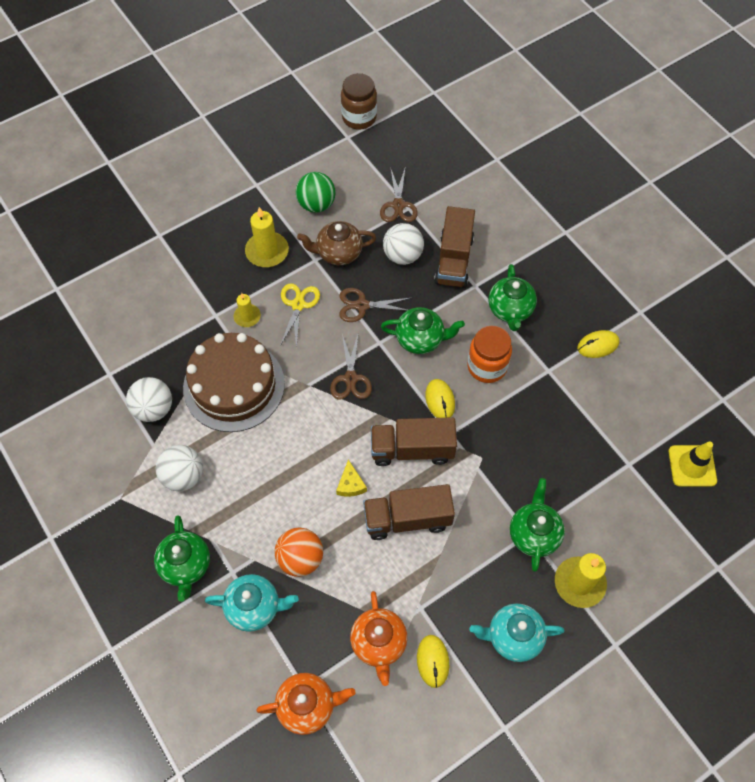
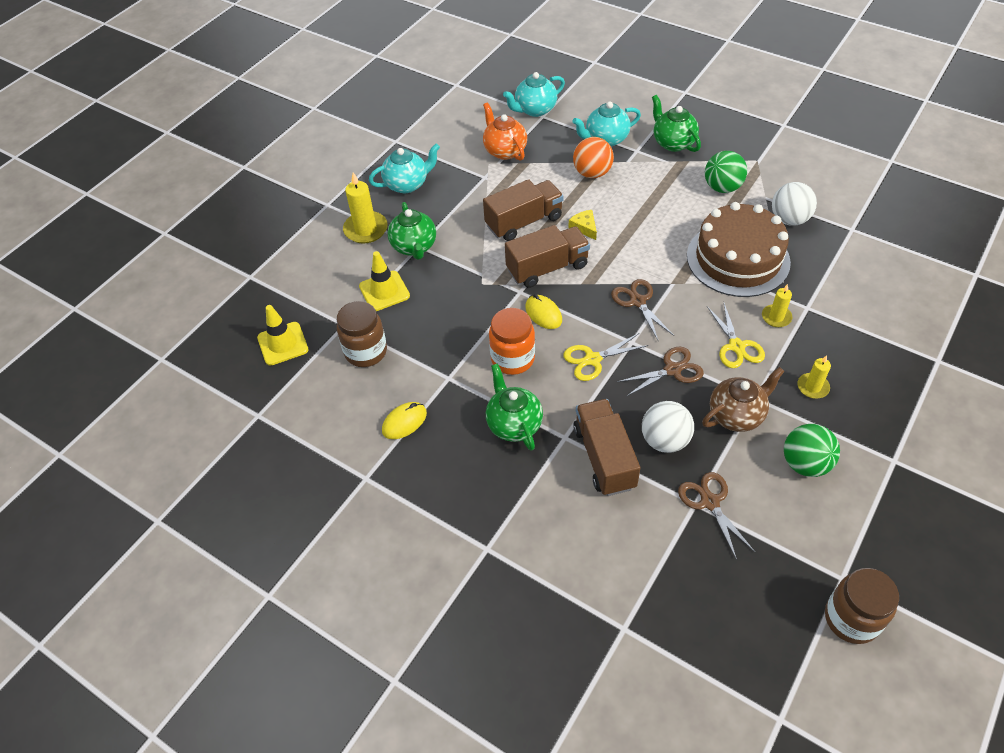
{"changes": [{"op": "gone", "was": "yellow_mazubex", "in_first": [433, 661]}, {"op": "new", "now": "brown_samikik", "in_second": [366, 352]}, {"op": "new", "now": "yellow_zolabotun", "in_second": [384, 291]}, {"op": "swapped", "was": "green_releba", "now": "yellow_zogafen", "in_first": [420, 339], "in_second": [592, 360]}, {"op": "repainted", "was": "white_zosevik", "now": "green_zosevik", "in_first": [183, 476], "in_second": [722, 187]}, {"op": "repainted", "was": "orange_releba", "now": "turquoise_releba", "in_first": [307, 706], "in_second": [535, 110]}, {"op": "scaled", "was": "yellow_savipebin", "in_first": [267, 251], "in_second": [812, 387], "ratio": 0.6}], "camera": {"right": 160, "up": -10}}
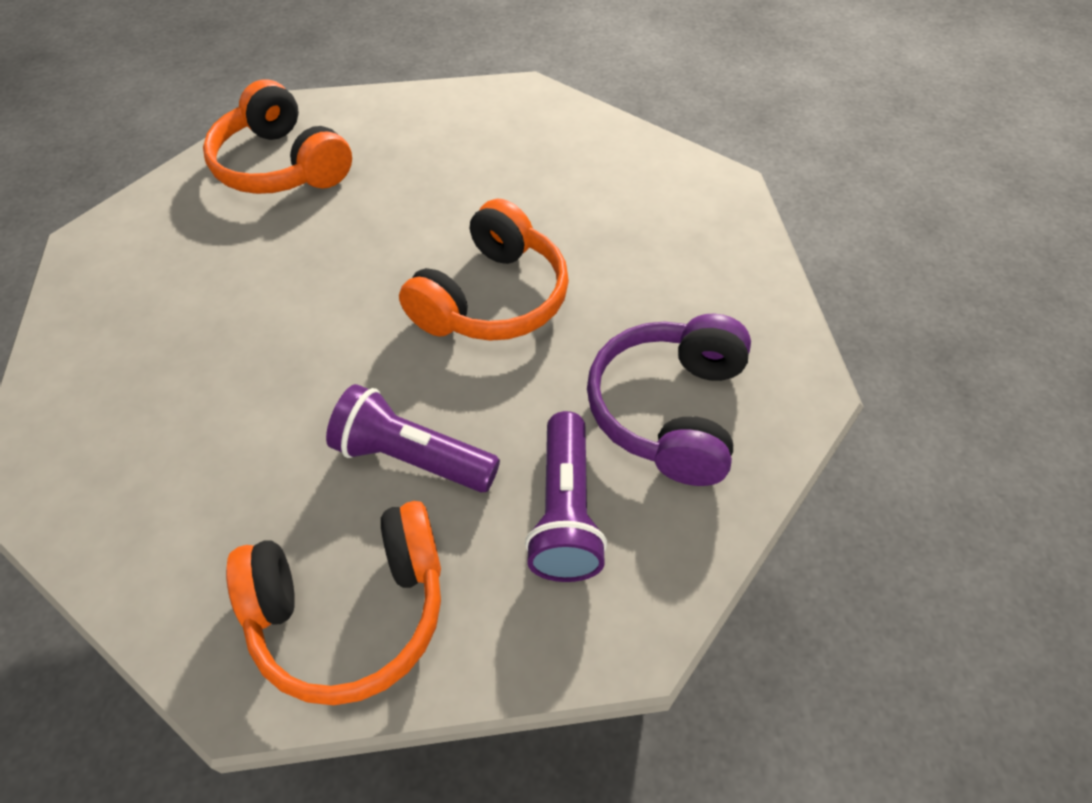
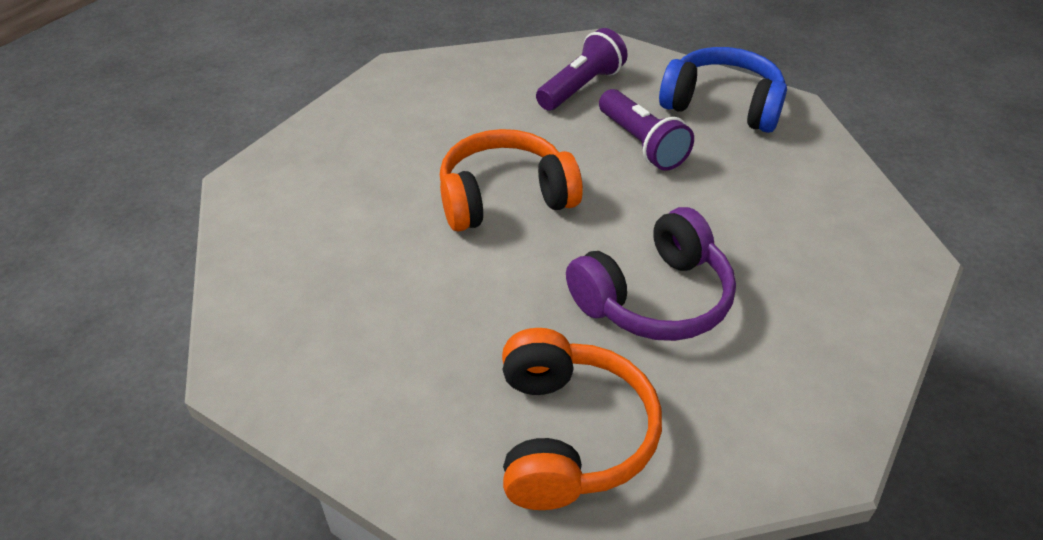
{"changes": [{"op": "shifted", "was": "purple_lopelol", "in_first": [670, 411], "in_second": [654, 298]}, {"op": "repainted", "was": "orange_lopelol", "now": "blue_lopelol", "in_first": [351, 610], "in_second": [722, 105]}], "camera": {"right": -140, "up": -10}}
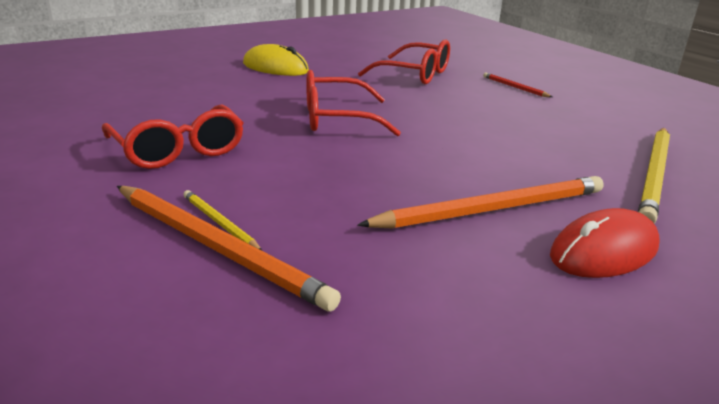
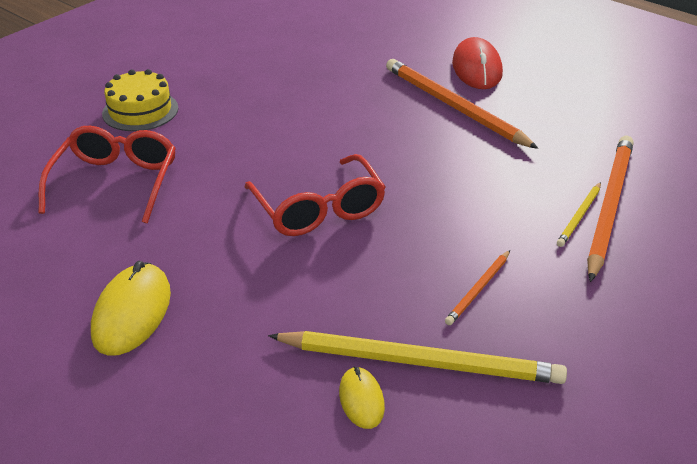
{"changes": [{"op": "new", "now": "yellow_mazubex", "in_second": [361, 400]}, {"op": "shifted", "was": "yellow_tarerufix", "in_first": [654, 176], "in_second": [420, 362]}, {"op": "swapped", "was": "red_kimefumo", "now": "orange_tarerufix", "in_first": [178, 150], "in_second": [478, 289]}, {"op": "swapped", "was": "red_tarerufix", "now": "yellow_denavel", "in_first": [514, 87], "in_second": [140, 111]}, {"op": "rotated", "was": "red_mazubex", "in_first": [604, 251], "in_second": [477, 68], "clockwise": 45}], "camera": {"right": -105, "up": 10}}
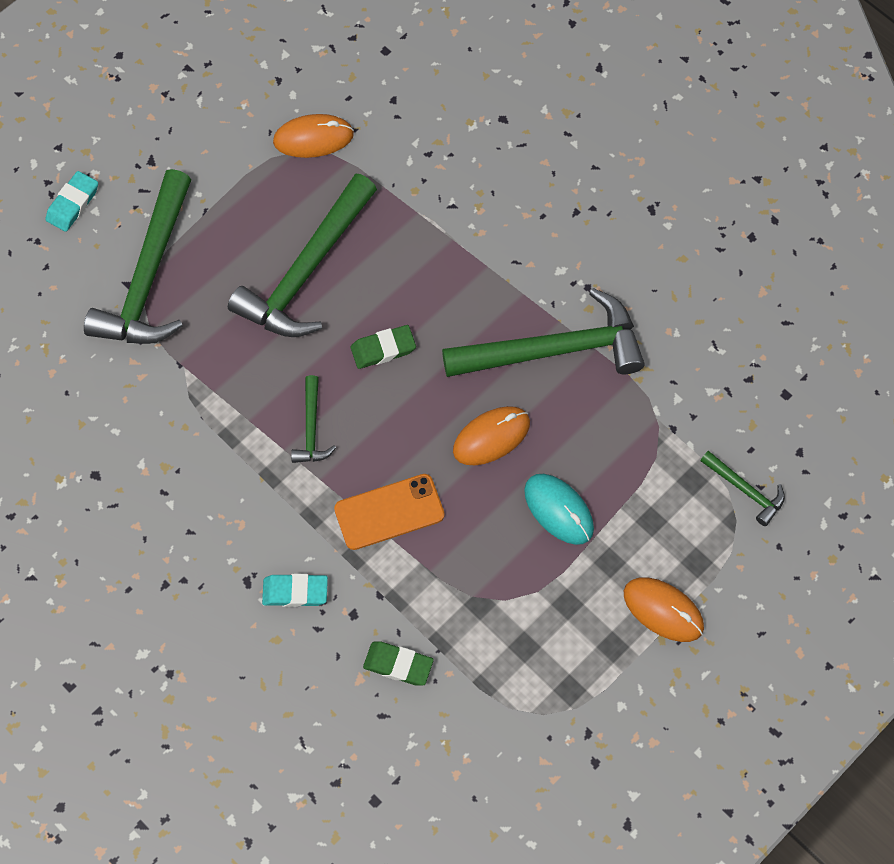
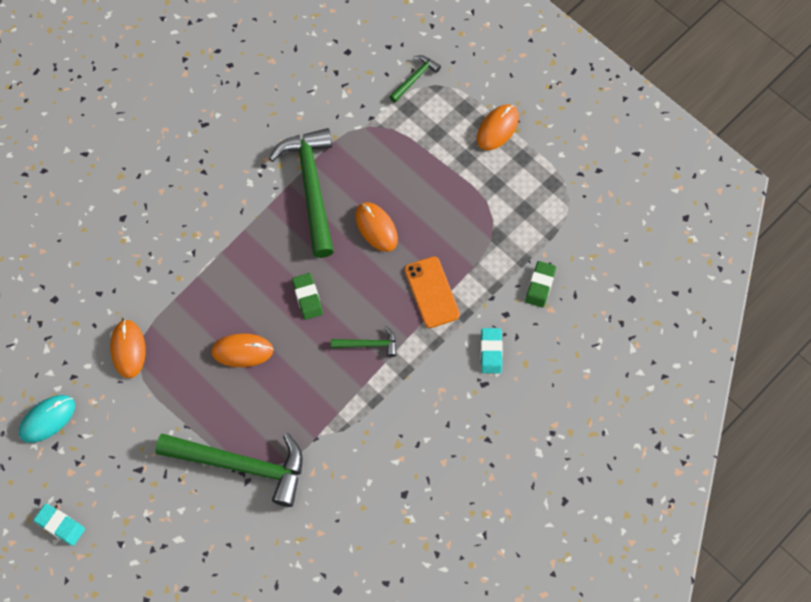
{"changes": [{"op": "shifted", "was": "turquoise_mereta", "in_first": [73, 204], "in_second": [60, 525]}, {"op": "shifted", "was": "turquoise_mazubex", "in_first": [558, 510], "in_second": [47, 419]}, {"op": "swapped", "was": "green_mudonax", "now": "orange_mazubex", "in_first": [306, 271], "in_second": [242, 351]}], "camera": {"right": -90, "up": 0}}
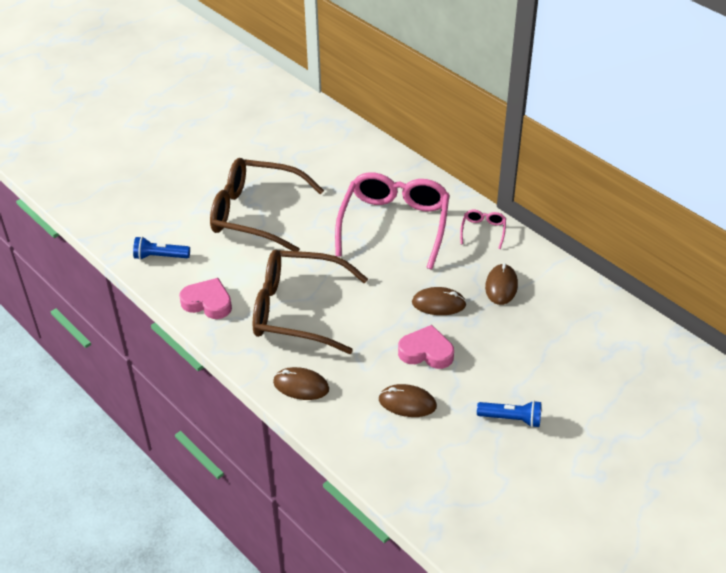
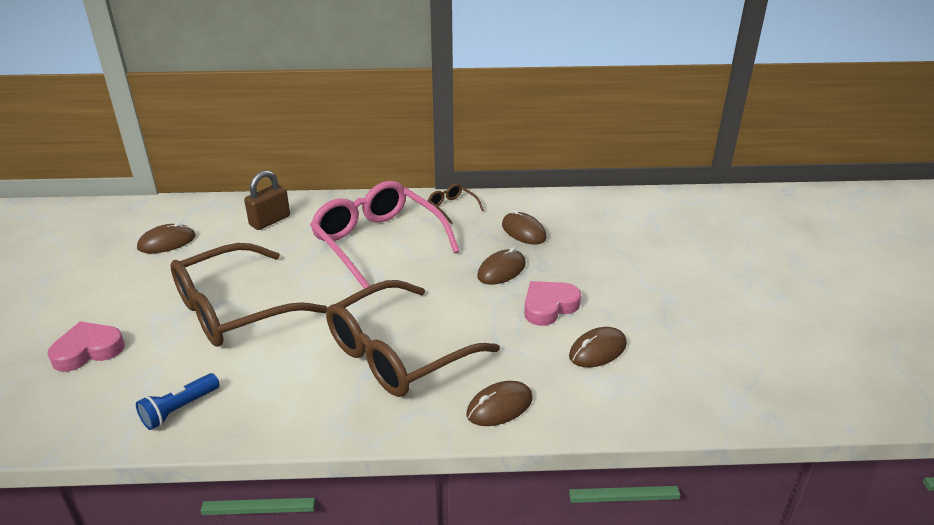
{"changes": [{"op": "gone", "was": "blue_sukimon", "in_first": [511, 419]}, {"op": "new", "now": "brown_mazubex", "in_second": [167, 242]}, {"op": "new", "now": "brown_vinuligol", "in_second": [270, 221]}, {"op": "shifted", "was": "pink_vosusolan", "in_first": [208, 302], "in_second": [88, 351]}, {"op": "repainted", "was": "pink_kimefumo", "now": "brown_kimefumo", "in_first": [483, 231], "in_second": [452, 207]}], "camera": {"right": -50, "up": -10}}
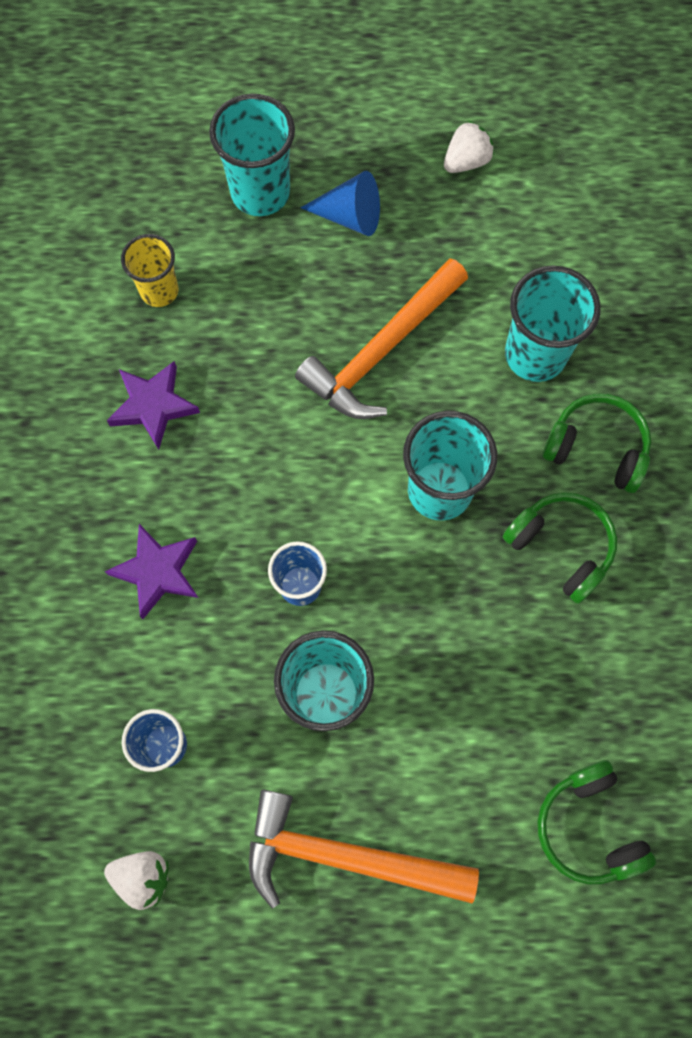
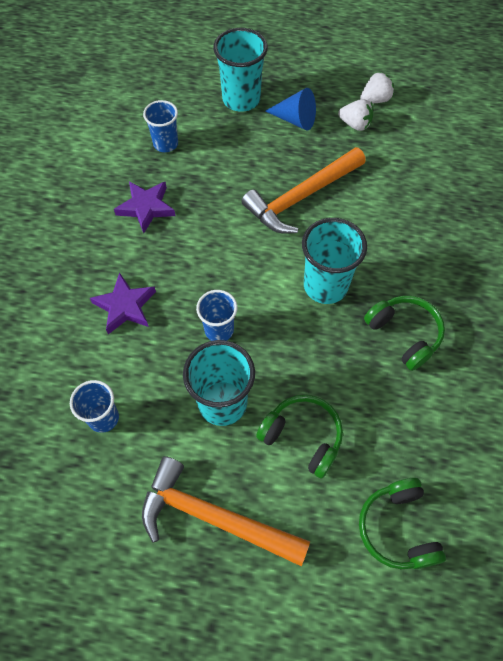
{"changes": [{"op": "gone", "was": "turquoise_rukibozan", "in_first": [535, 354]}, {"op": "shifted", "was": "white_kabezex", "in_first": [143, 877], "in_second": [355, 124]}, {"op": "shifted", "was": "green_lopelol", "in_first": [596, 448], "in_second": [302, 437]}, {"op": "repainted", "was": "yellow_rukibozan", "now": "blue_rukibozan", "in_first": [159, 291], "in_second": [165, 144]}], "camera": {"right": 10, "up": -10}}
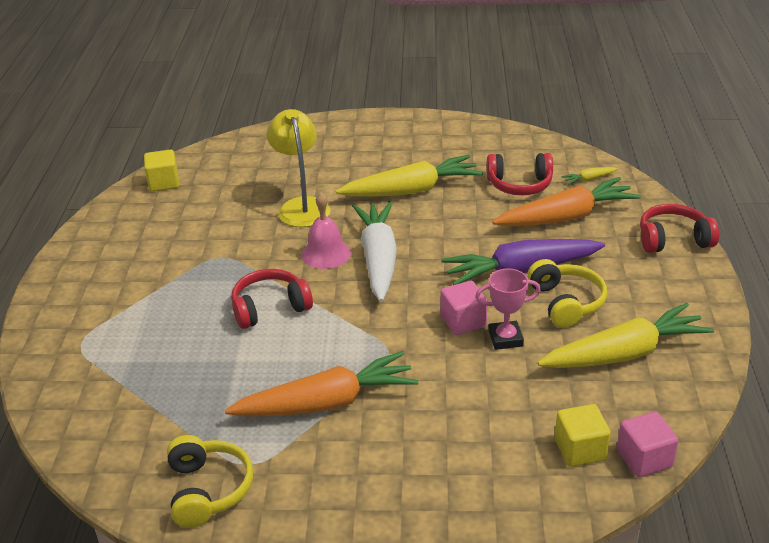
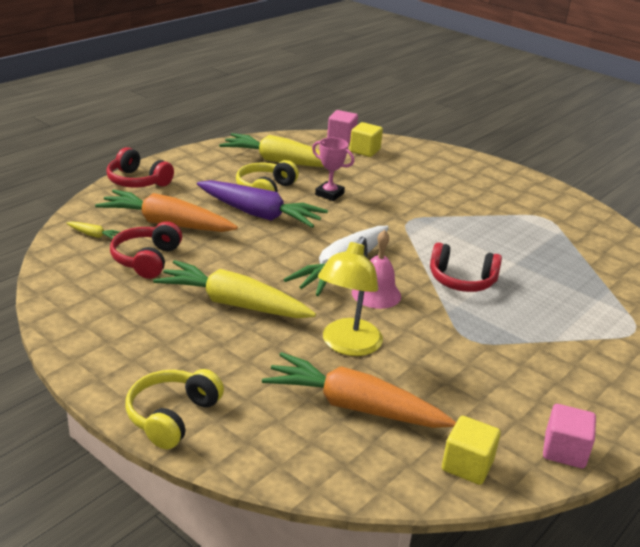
{"changes": [{"op": "shifted", "was": "yellow_lopelol", "in_first": [208, 490], "in_second": [172, 416]}, {"op": "shifted", "was": "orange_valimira", "in_first": [326, 403], "in_second": [354, 406]}, {"op": "shifted", "was": "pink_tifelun", "in_first": [463, 321], "in_second": [564, 451]}, {"op": "rotated", "was": "red_lopelol", "in_first": [519, 184], "in_second": [147, 260], "clockwise": -120}], "camera": {"right": -145, "up": -5}}
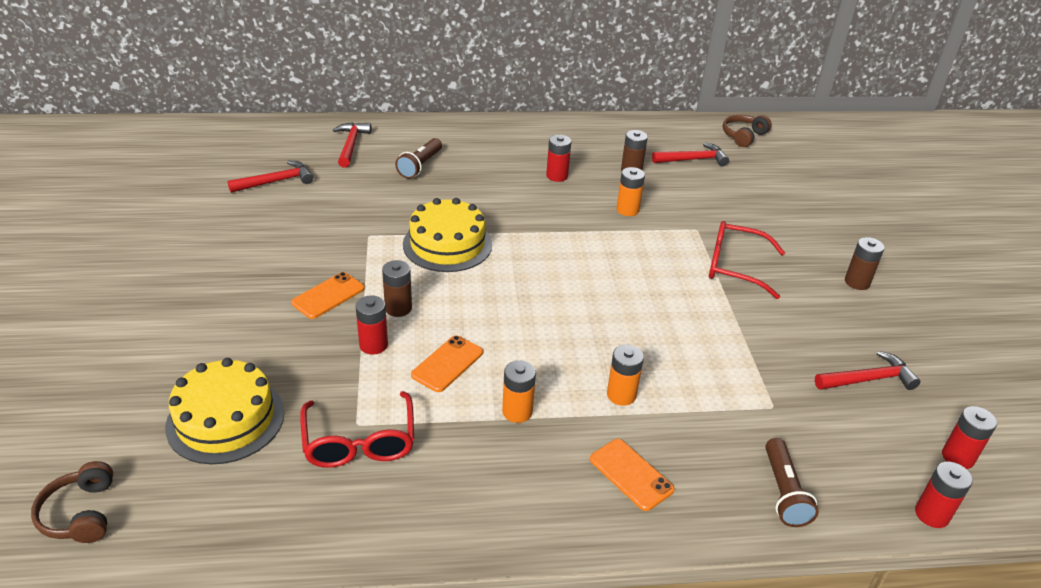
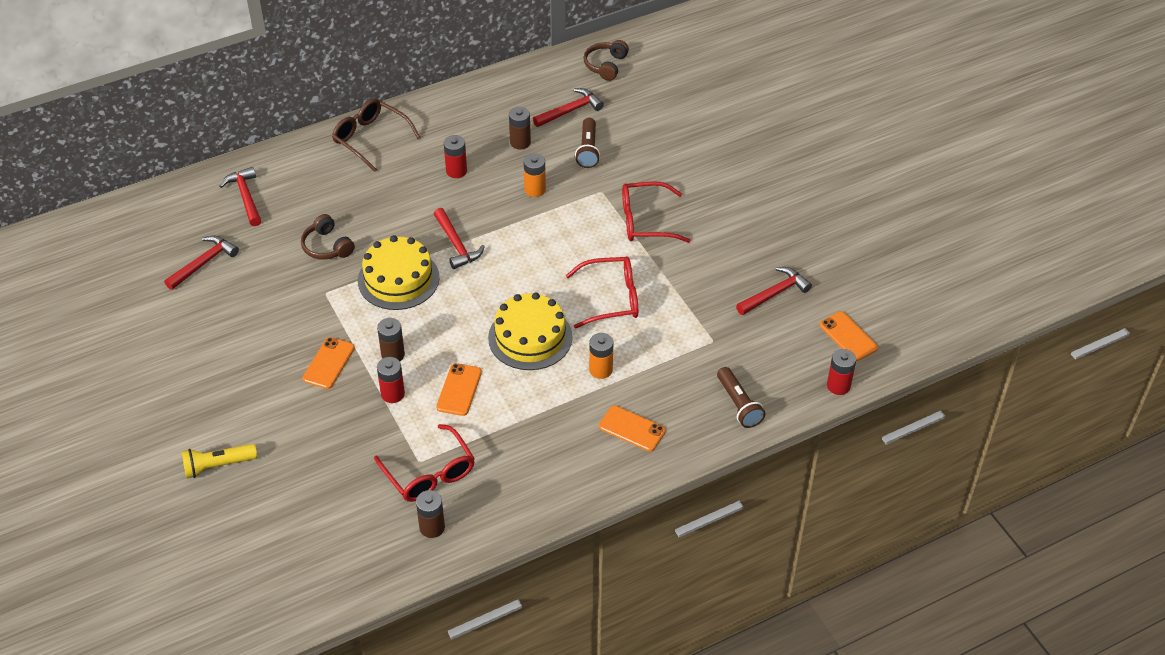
{"changes": [{"op": "gone", "was": "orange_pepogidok", "in_first": [517, 411]}, {"op": "new", "now": "yellow_sukimon", "in_second": [218, 466]}, {"op": "new", "now": "brown_kimefumo", "in_second": [370, 138]}, {"op": "new", "now": "red_mudonax", "in_second": [456, 245]}, {"op": "new", "now": "red_kimefumo", "in_second": [611, 298]}, {"op": "shifted", "was": "brown_lopelol", "in_first": [80, 513], "in_second": [327, 246]}, {"op": "shifted", "was": "yellow_denavel", "in_first": [225, 419], "in_second": [530, 337]}, {"op": "shifted", "was": "brown_sukimon", "in_first": [420, 166], "in_second": [588, 150]}, {"op": "shifted", "was": "brown_pepogidok", "in_first": [857, 282], "in_second": [432, 527]}, {"op": "swapped", "was": "red_pepogidok", "now": "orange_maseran", "in_first": [957, 457], "in_second": [848, 336]}], "camera": {"right": -20, "up": 10}}
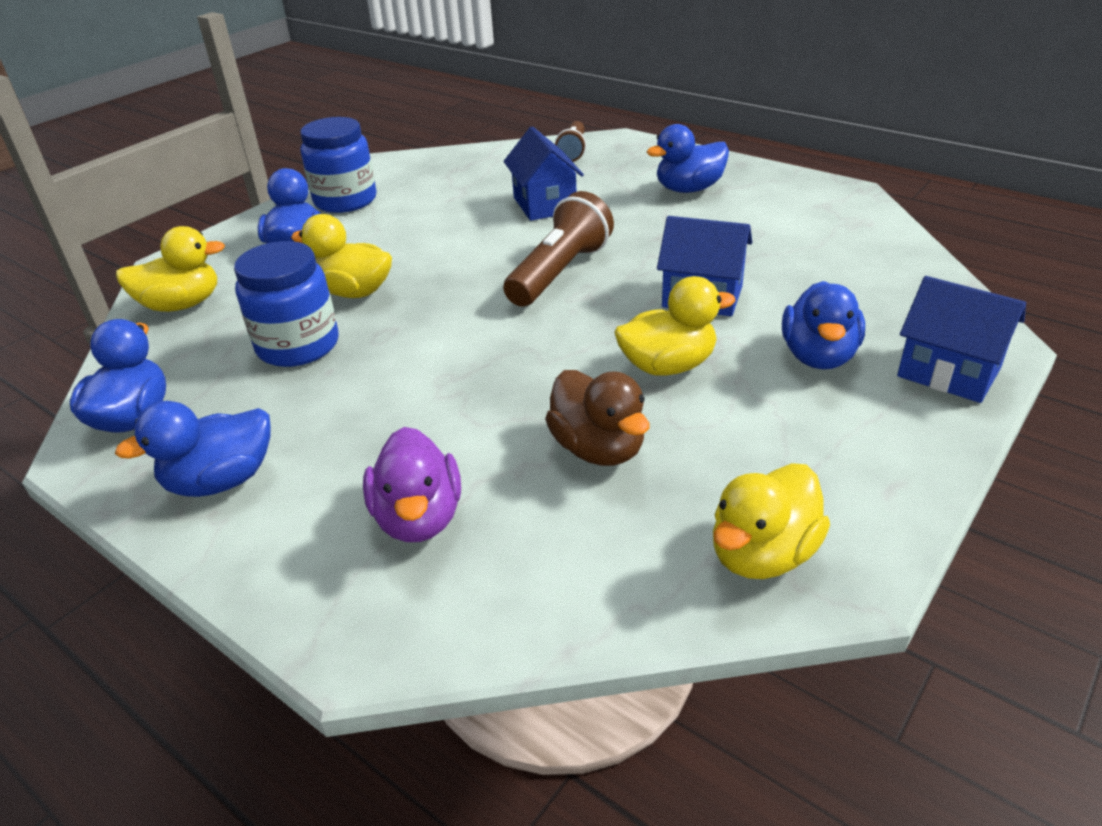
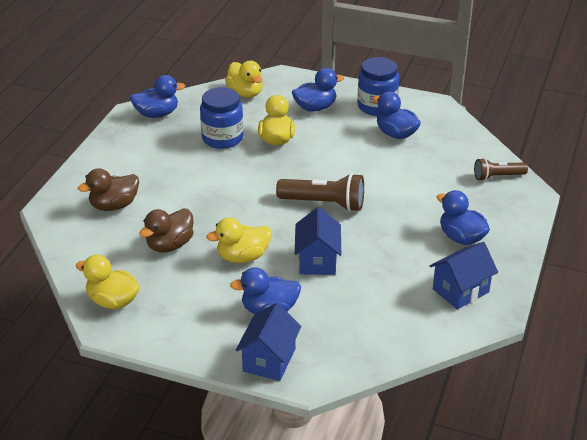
{"changes": [{"op": "shifted", "was": "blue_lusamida", "in_first": [221, 481], "in_second": [396, 134]}, {"op": "shifted", "was": "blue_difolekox", "in_first": [545, 204], "in_second": [460, 291]}, {"op": "repainted", "was": "purple_lusamida", "now": "brown_lusamida", "in_first": [419, 518], "in_second": [114, 205]}, {"op": "rotated", "was": "yellow_lusamida", "in_first": [668, 366], "in_second": [242, 257], "clockwise": 105}], "camera": {"right": 70, "up": 0}}
